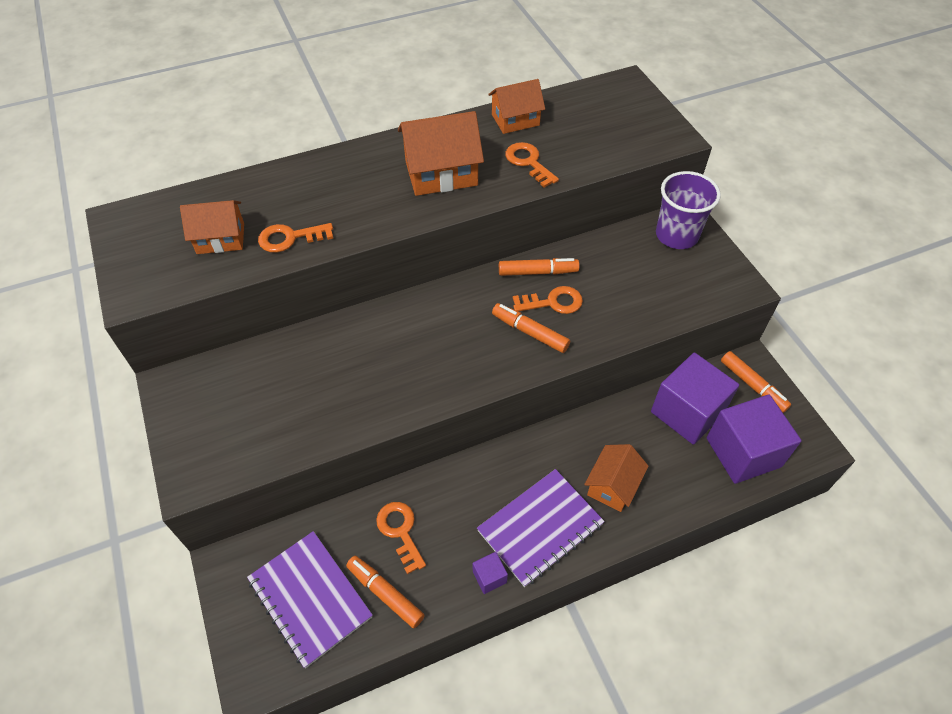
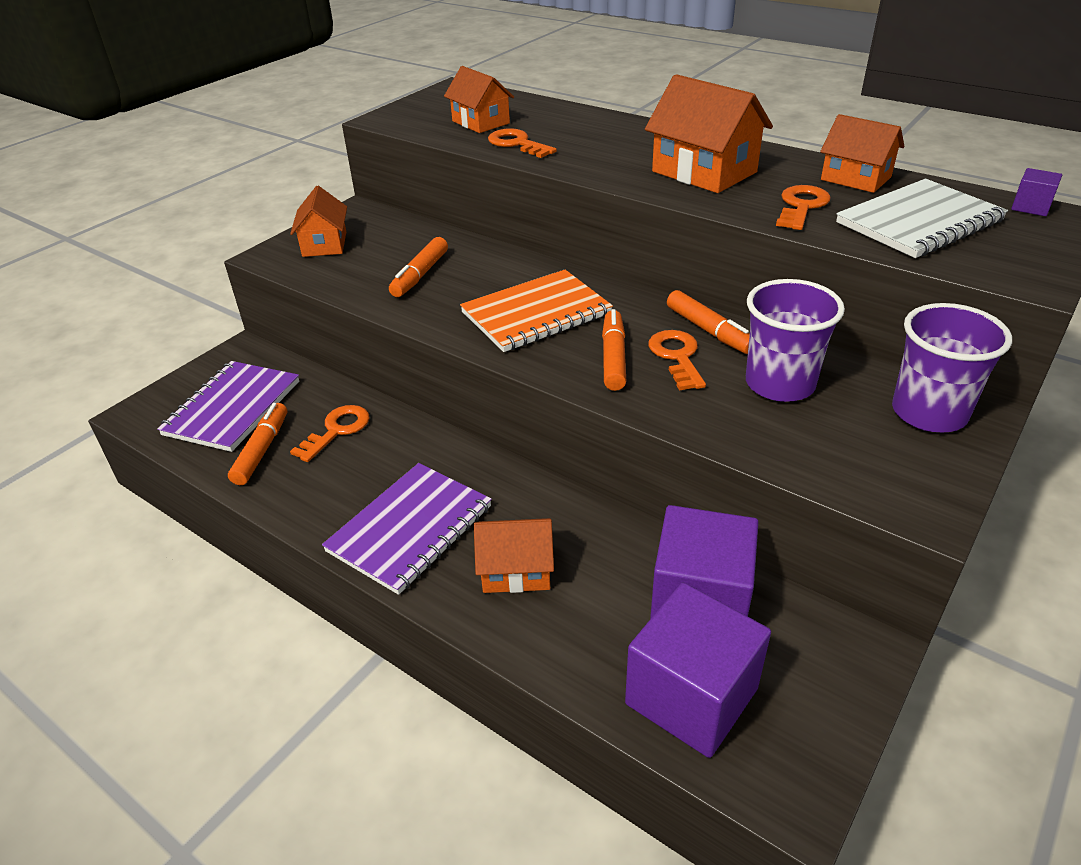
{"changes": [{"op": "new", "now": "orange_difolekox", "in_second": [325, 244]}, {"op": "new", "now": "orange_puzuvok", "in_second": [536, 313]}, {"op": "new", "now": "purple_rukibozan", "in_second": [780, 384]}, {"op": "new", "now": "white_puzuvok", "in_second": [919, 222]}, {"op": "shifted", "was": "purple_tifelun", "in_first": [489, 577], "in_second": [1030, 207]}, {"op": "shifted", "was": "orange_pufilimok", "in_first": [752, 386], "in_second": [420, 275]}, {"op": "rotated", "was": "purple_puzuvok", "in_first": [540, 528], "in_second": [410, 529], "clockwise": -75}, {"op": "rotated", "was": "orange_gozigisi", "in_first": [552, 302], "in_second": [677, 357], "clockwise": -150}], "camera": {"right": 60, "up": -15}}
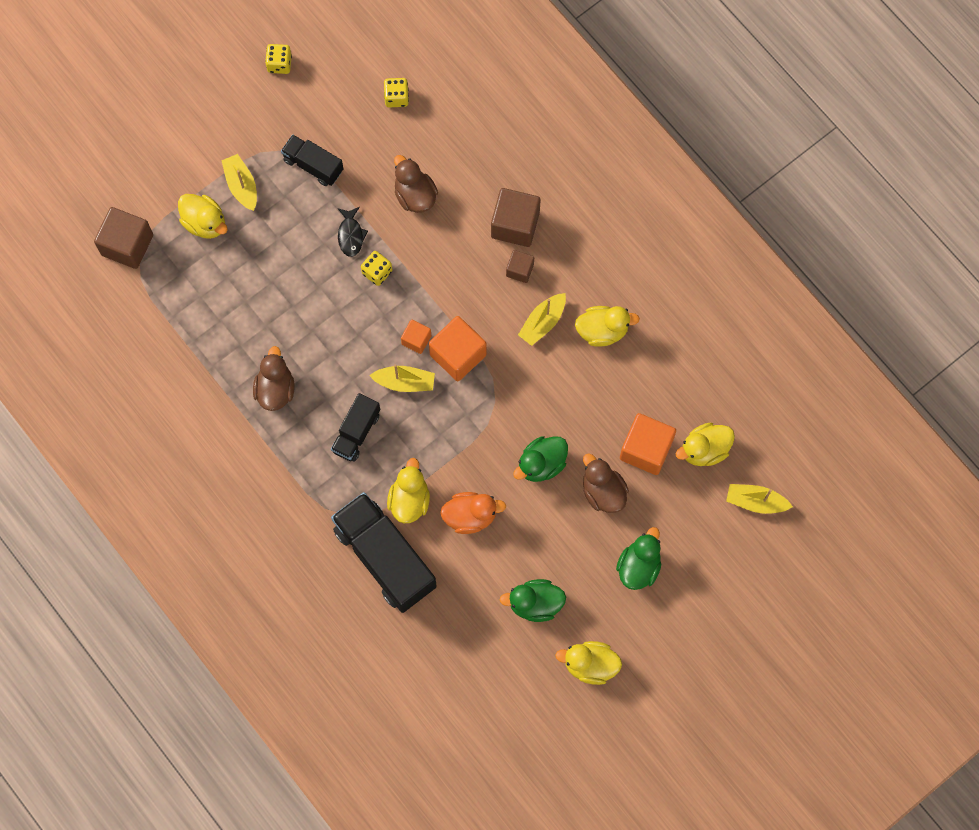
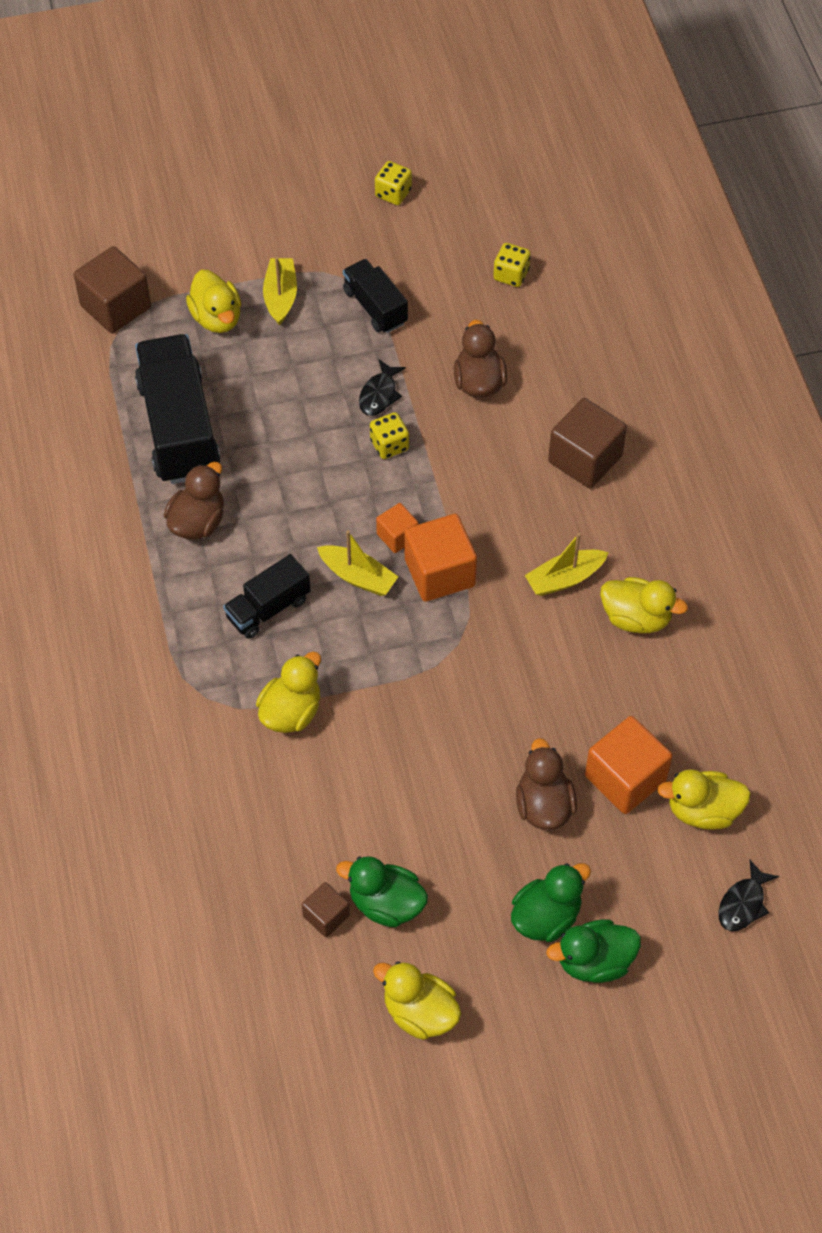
{"changes": [{"op": "gone", "was": "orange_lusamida", "in_first": [470, 516]}, {"op": "shifted", "was": "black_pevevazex", "in_first": [385, 558], "in_second": [179, 428]}, {"op": "shifted", "was": "brown_tifelun", "in_first": [520, 270], "in_second": [326, 916]}, {"op": "shifted", "was": "green_lusamida", "in_first": [541, 464], "in_second": [594, 961]}, {"op": "swapped", "was": "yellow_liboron", "now": "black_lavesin", "in_first": [755, 501], "in_second": [743, 903]}], "camera": {"right": 25, "up": -15}}
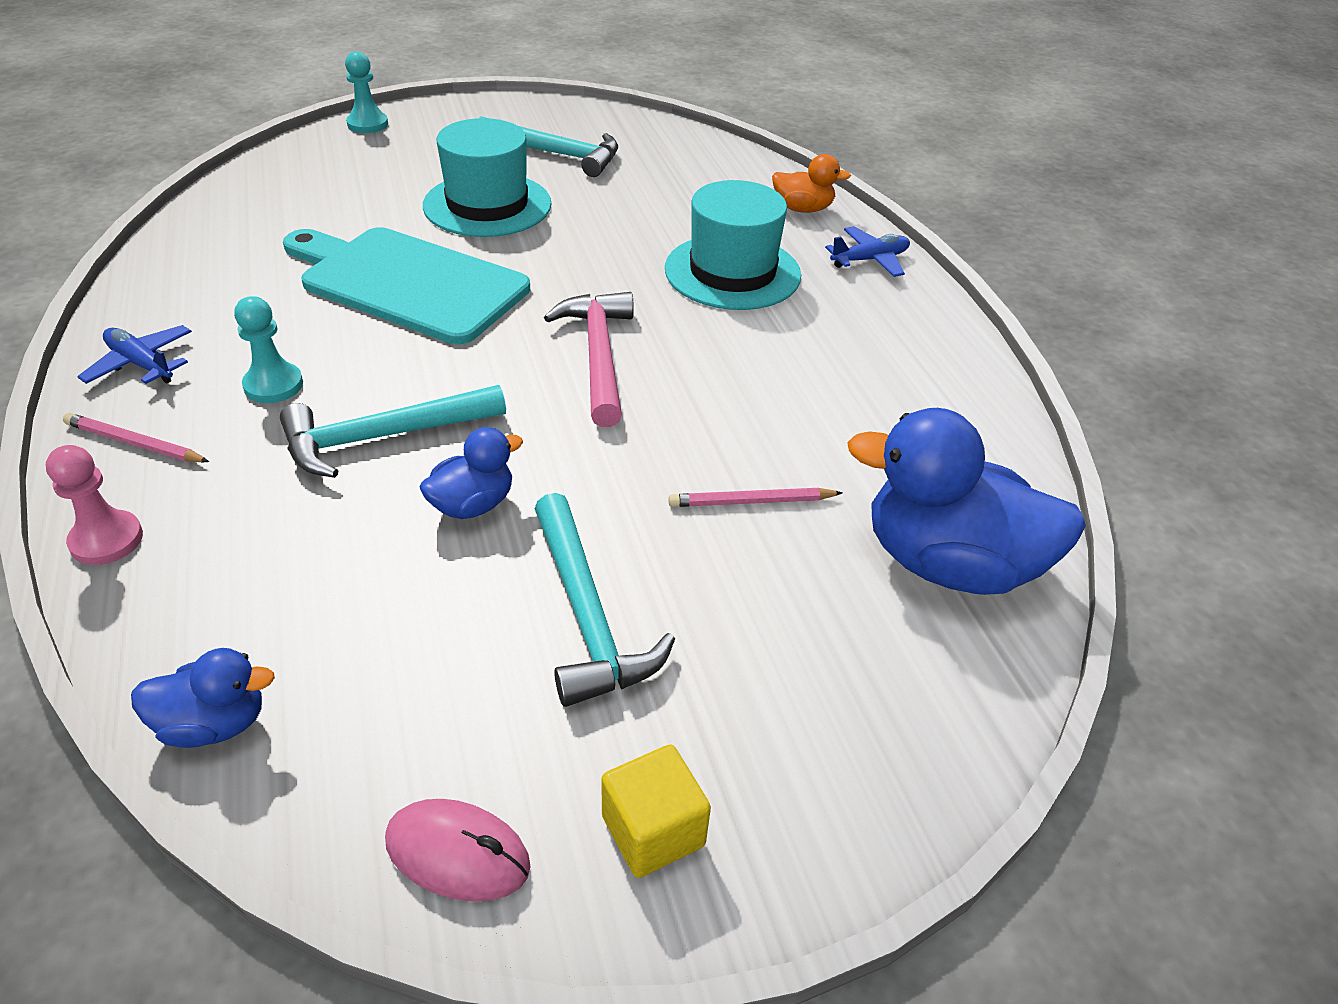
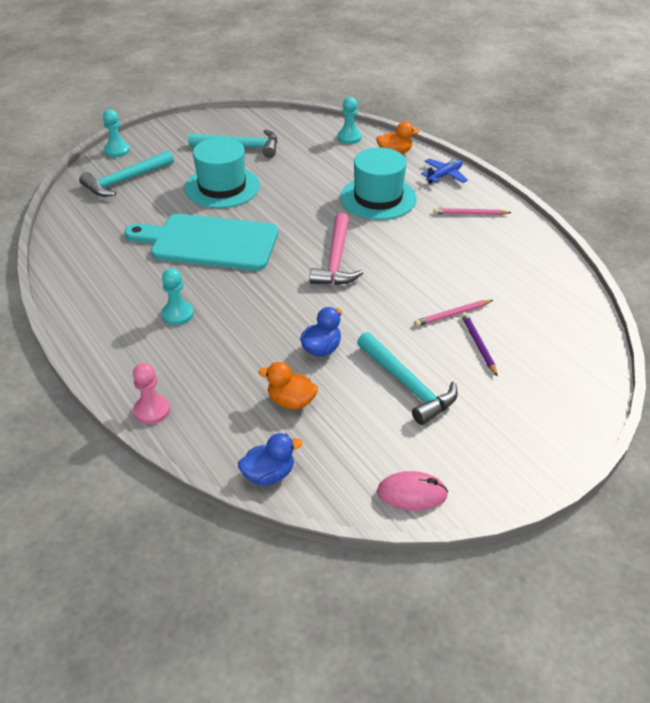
{"changes": [{"op": "gone", "was": "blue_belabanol", "in_first": [141, 364]}, {"op": "gone", "was": "yellow_tifelun", "in_first": [653, 831]}, {"op": "gone", "was": "blue_lusamida", "in_first": [949, 564]}, {"op": "new", "now": "orange_lusamida", "in_second": [291, 401]}, {"op": "new", "now": "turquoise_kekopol", "in_second": [349, 137]}, {"op": "new", "now": "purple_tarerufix", "in_second": [478, 345]}, {"op": "shifted", "was": "pink_tarerufix", "in_first": [135, 443], "in_second": [470, 214]}, {"op": "shifted", "was": "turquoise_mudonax", "in_first": [383, 437], "in_second": [125, 180]}, {"op": "rotated", "was": "pink_mudonax", "in_first": [598, 356], "in_second": [336, 260], "clockwise": -150}], "camera": {"right": -15, "up": 0}}
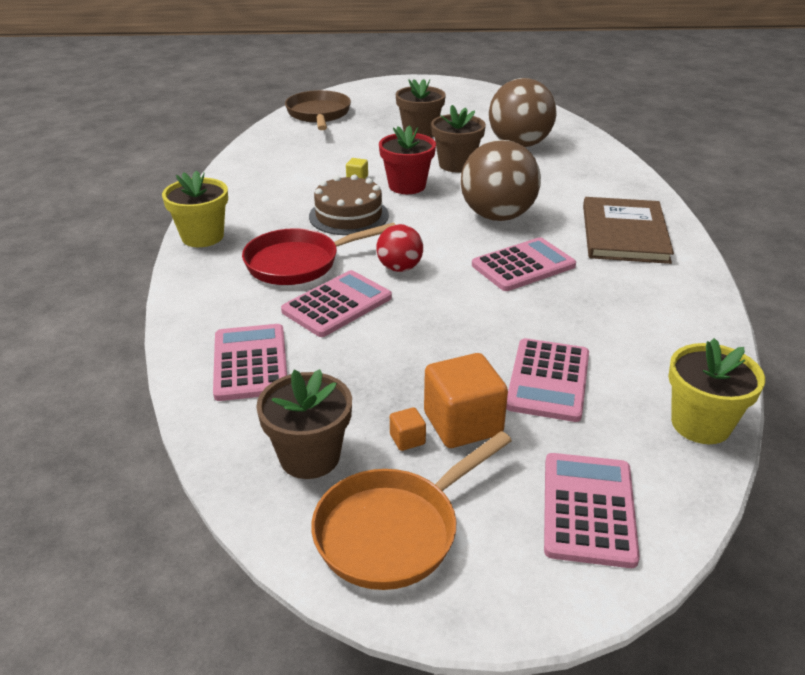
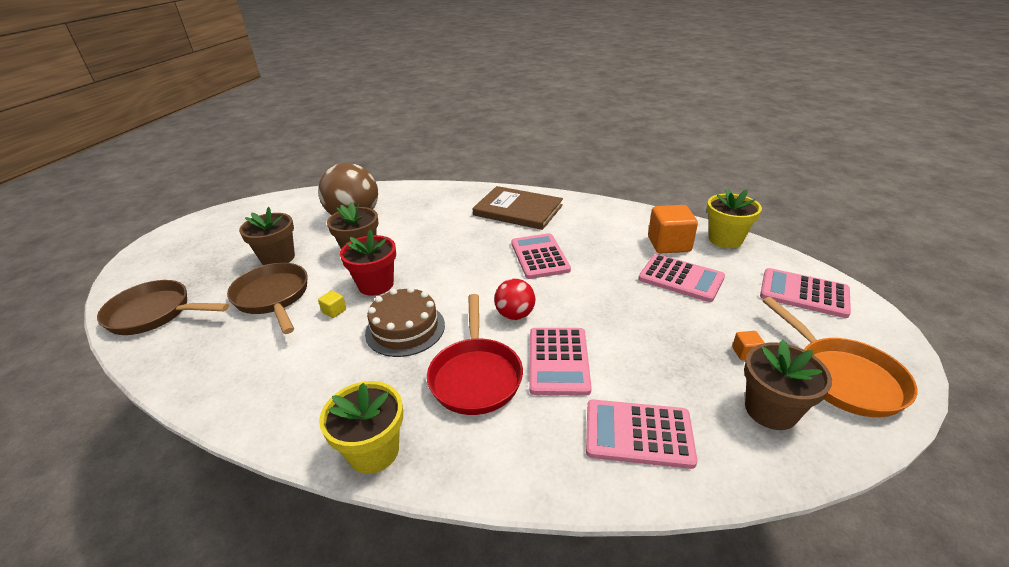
{"changes": [{"op": "gone", "was": "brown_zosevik", "in_first": [497, 216]}, {"op": "new", "now": "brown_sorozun", "in_second": [273, 297]}, {"op": "shifted", "was": "orange_tifelun", "in_first": [463, 424], "in_second": [669, 244]}, {"op": "rotated", "was": "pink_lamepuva", "in_first": [337, 304], "in_second": [558, 361], "clockwise": -150}], "camera": {"right": -70, "up": 0}}
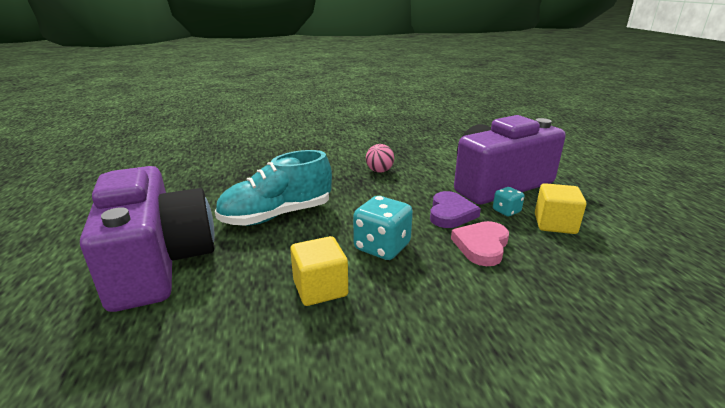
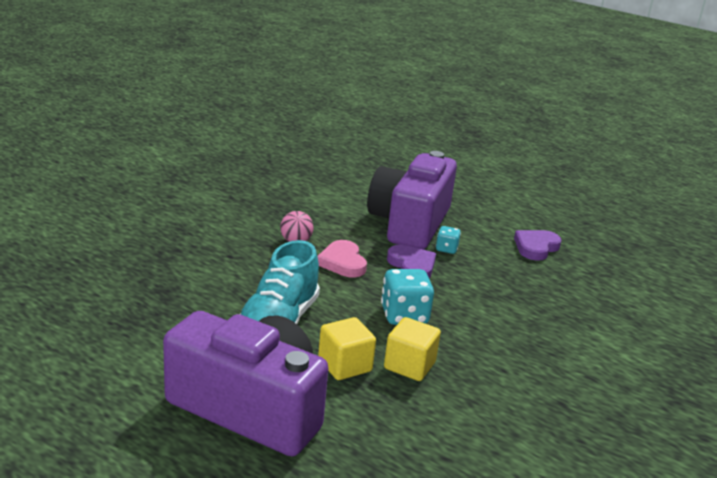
{"changes": [{"op": "new", "now": "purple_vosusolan", "in_second": [536, 247]}, {"op": "shifted", "was": "pink_vosusolan", "in_first": [481, 246], "in_second": [342, 262]}, {"op": "shifted", "was": "yellow_tifelun", "in_first": [555, 224], "in_second": [344, 365]}], "camera": {"right": -45, "up": 0}}
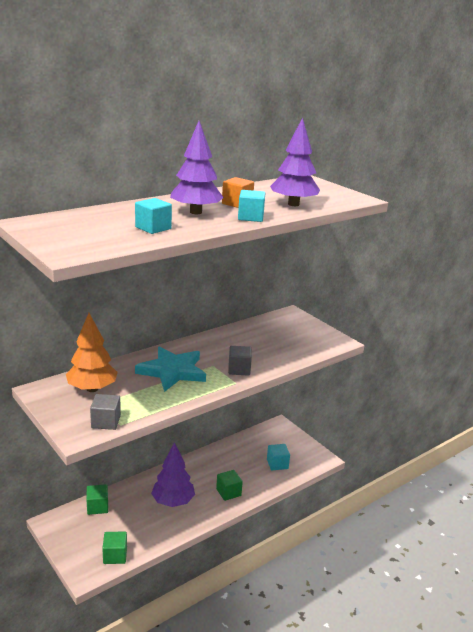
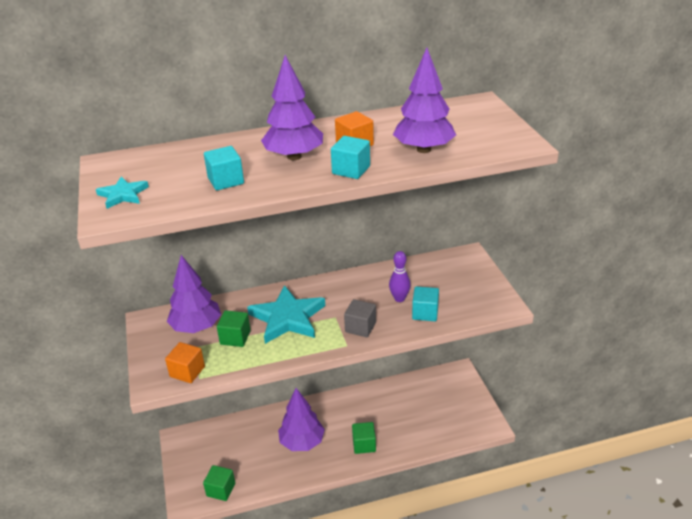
{"changes": [{"op": "new", "now": "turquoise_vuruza", "in_second": [123, 195]}, {"op": "new", "now": "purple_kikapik", "in_second": [399, 298]}, {"op": "shifted", "was": "green_tifelun", "in_first": [97, 507], "in_second": [235, 337]}, {"op": "shifted", "was": "turquoise_tifelun", "in_first": [277, 464], "in_second": [425, 313]}, {"op": "repainted", "was": "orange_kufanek", "now": "purple_kufanek", "in_first": [92, 389], "in_second": [196, 327]}, {"op": "repainted", "was": "grey_tifelun", "now": "orange_tifelun", "in_first": [106, 422], "in_second": [187, 371]}], "camera": {"right": 25, "up": 10}}
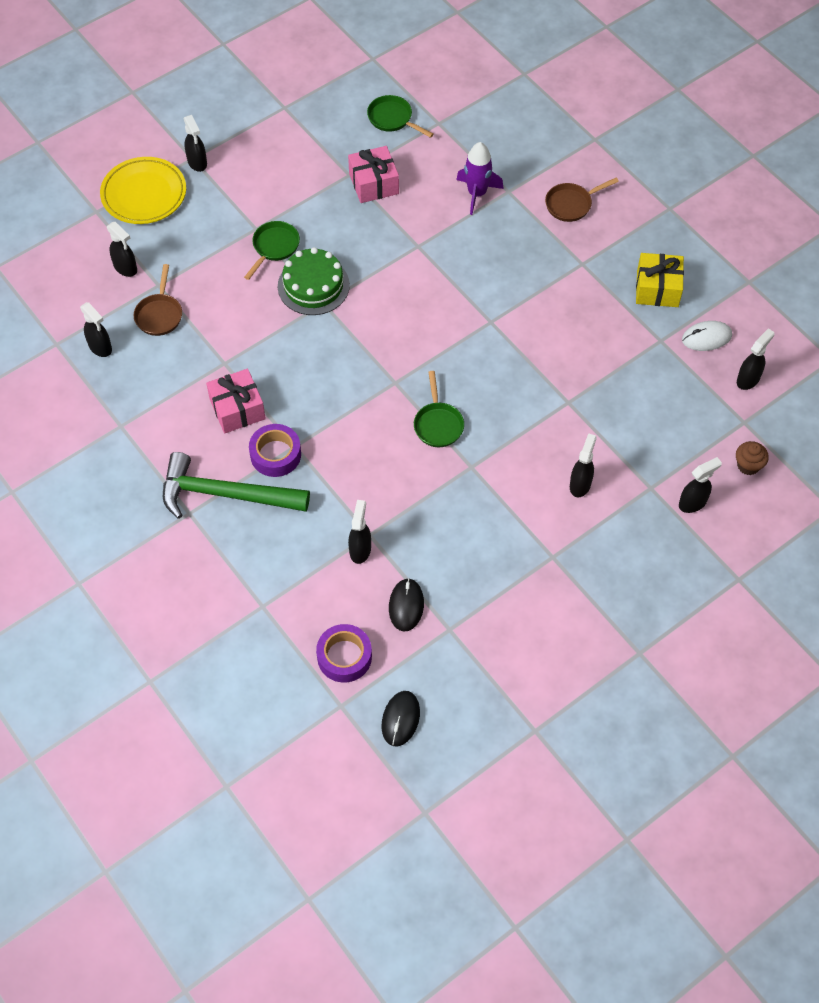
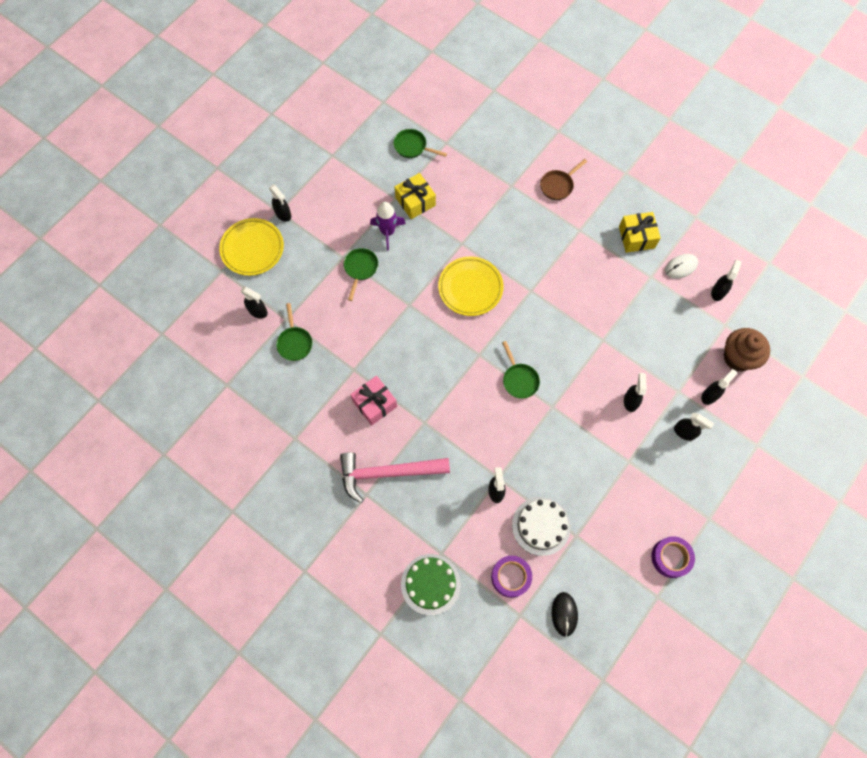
{"changes": [{"op": "new", "now": "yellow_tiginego", "in_second": [470, 288]}, {"op": "shifted", "was": "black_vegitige", "in_first": [100, 347], "in_second": [684, 432]}, {"op": "shifted", "was": "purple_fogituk", "in_first": [275, 454], "in_second": [671, 558]}, {"op": "shifted", "was": "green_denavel", "in_first": [313, 286], "in_second": [430, 584]}, {"op": "shifted", "was": "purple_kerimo", "in_first": [477, 194], "in_second": [387, 232]}, {"op": "swapped", "was": "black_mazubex", "now": "white_denavel", "in_first": [406, 606], "in_second": [541, 526]}, {"op": "repainted", "was": "brown_sorozun", "now": "green_sorozun", "in_first": [159, 314], "in_second": [294, 343]}, {"op": "repainted", "was": "green_mudonax", "now": "pink_mudonax", "in_first": [225, 494], "in_second": [387, 473]}, {"op": "repainted", "was": "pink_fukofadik", "now": "yellow_fukofadik", "in_first": [373, 183], "in_second": [415, 201]}, {"op": "scaled", "was": "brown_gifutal", "in_first": [748, 465], "in_second": [738, 357], "ratio": 1.88}], "camera": {"right": -15, "up": 10}}
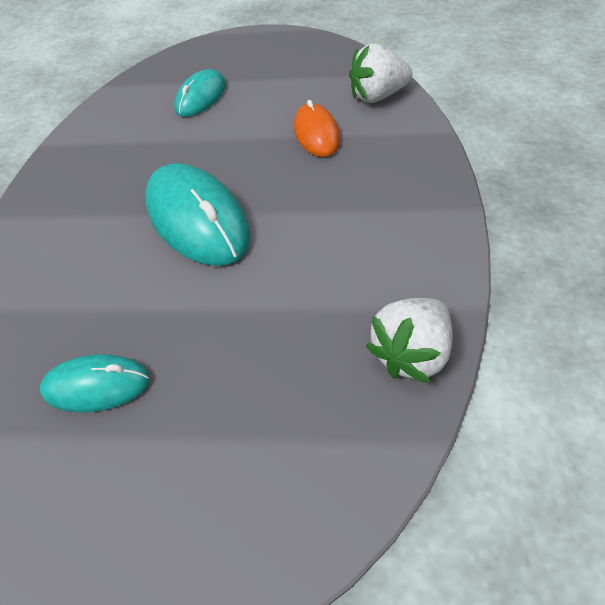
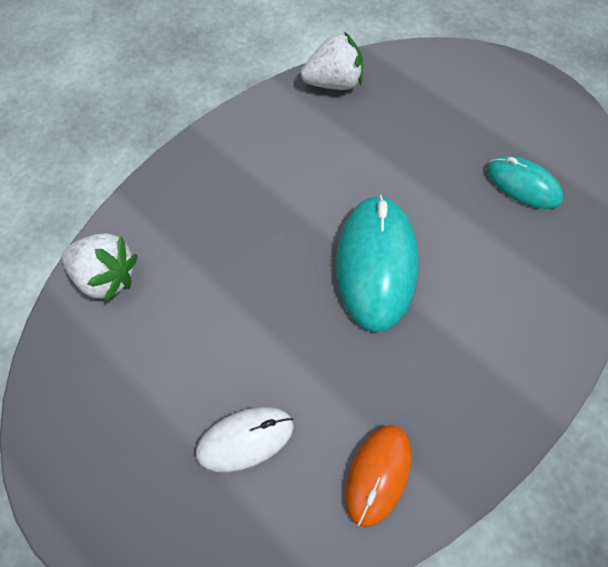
{"changes": [{"op": "shifted", "was": "orange_mazubex", "in_first": [316, 134], "in_second": [378, 474]}, {"op": "repainted", "was": "turquoise_mazubex", "now": "white_mazubex", "in_first": [201, 97], "in_second": [245, 439]}], "camera": {"right": -145, "up": 10}}
